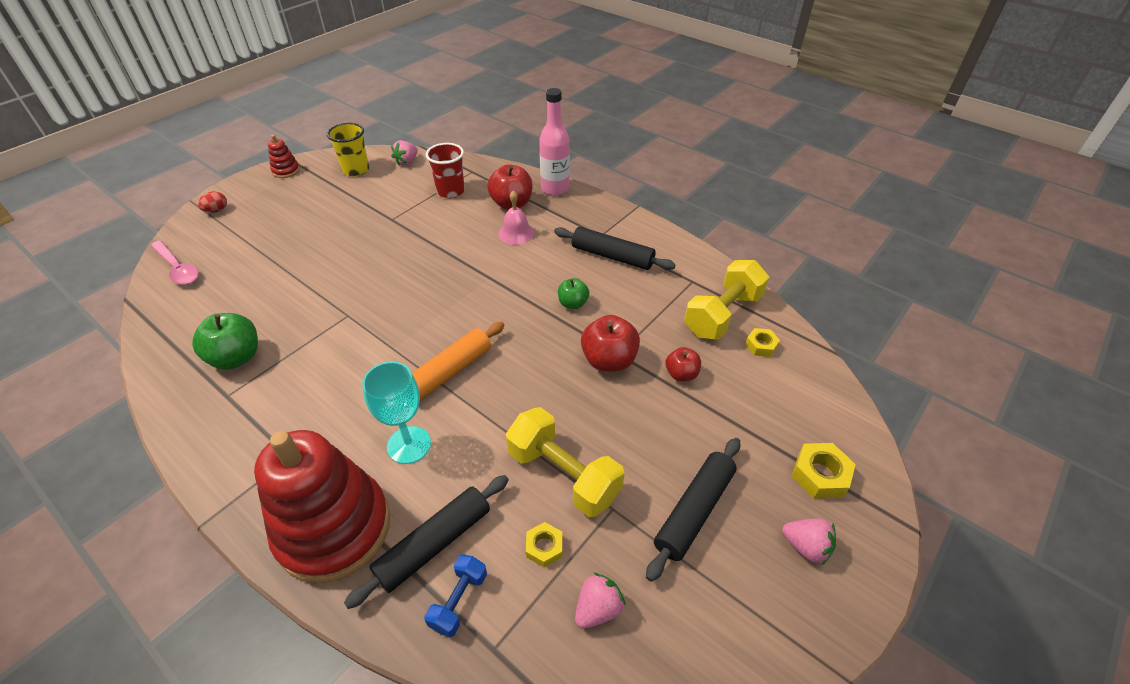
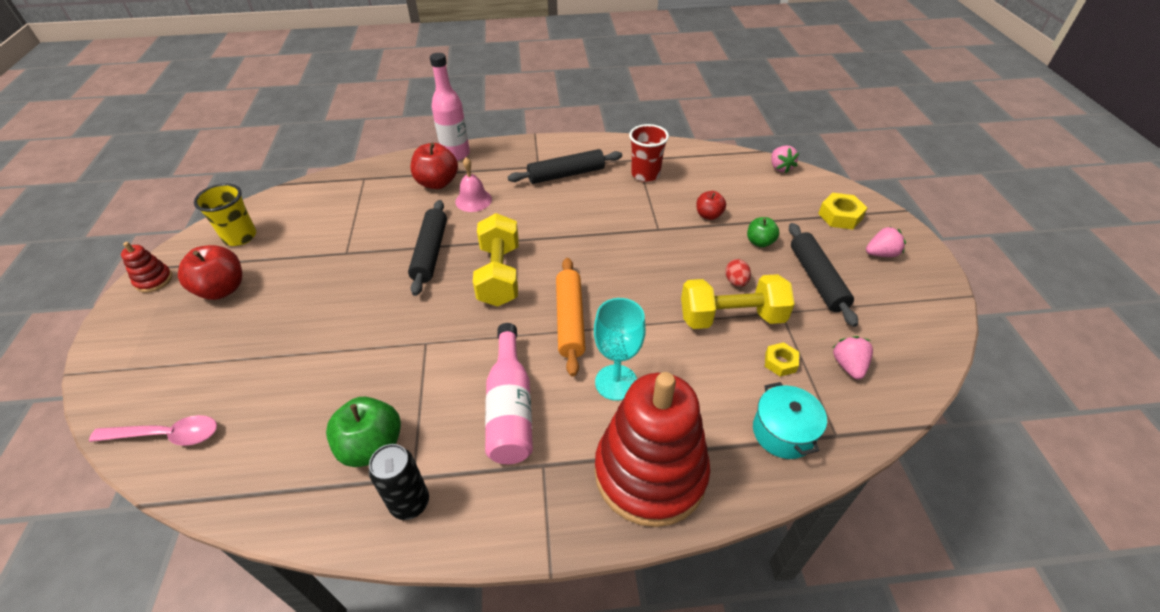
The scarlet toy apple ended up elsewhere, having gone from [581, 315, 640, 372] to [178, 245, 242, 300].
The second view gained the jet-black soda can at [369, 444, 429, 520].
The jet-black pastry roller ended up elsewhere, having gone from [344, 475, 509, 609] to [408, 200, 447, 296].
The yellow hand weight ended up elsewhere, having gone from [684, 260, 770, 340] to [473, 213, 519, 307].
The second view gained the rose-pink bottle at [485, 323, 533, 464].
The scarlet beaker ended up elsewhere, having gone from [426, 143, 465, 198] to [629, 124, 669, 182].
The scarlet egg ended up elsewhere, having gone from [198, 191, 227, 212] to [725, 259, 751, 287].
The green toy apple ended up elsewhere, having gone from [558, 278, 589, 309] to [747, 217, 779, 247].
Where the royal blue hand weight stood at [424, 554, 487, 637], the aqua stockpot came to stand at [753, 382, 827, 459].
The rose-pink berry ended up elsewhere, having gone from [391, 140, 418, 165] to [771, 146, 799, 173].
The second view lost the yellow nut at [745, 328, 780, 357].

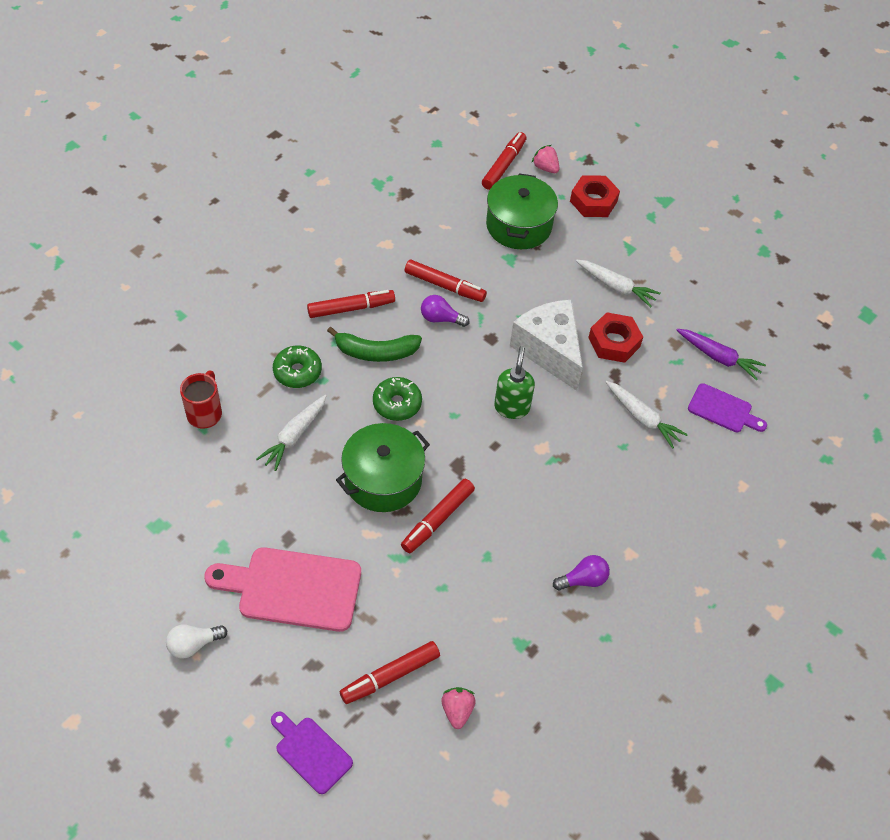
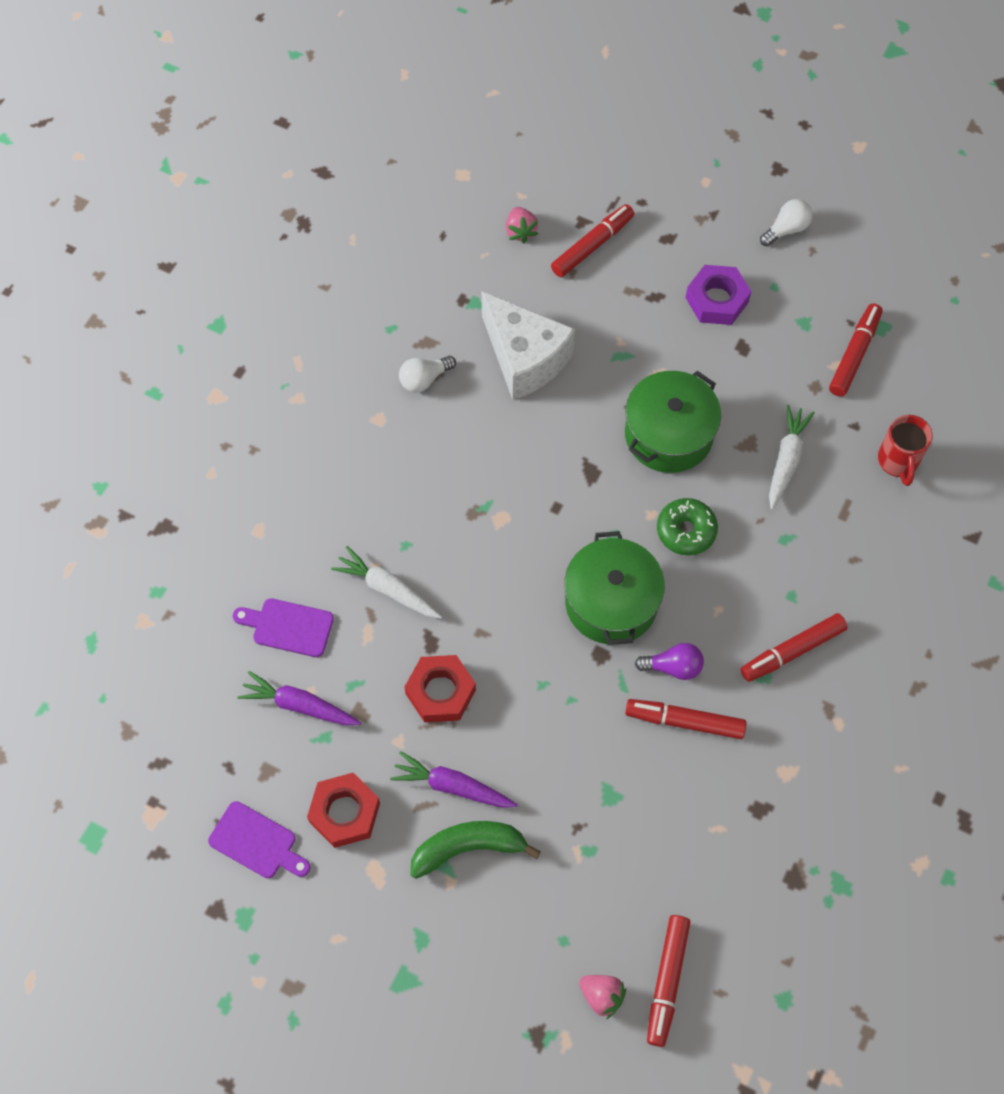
The purple cutting board ended up elsewhere, having gone from [271, 711, 353, 794] to [208, 801, 310, 878].
The scarlet nut ended up elsewhere, having gone from [570, 175, 620, 217] to [307, 773, 380, 848].
What was the white root vegetable at [576, 260, 661, 308] turned into the purple root vegetable at [390, 751, 518, 808].
What was the purple light bulb at [553, 555, 610, 591] turned into the white light bulb at [399, 356, 456, 392].
The green banana ended up elsewhere, having gone from [327, 327, 422, 362] to [411, 821, 541, 879].
The white cheese wedge ended up elsewhere, having gone from [510, 300, 583, 391] to [481, 291, 575, 400].
The green stockpot ended up elsewhere, having gone from [486, 173, 558, 249] to [564, 531, 665, 645].
Where the rose-pink cutting board stood at [204, 547, 361, 632], the purple nut came to stand at [685, 265, 751, 325].
The scarlet felt pen ended up elsewhere, having gone from [401, 479, 475, 553] to [829, 303, 883, 397].
The second view lost the green glazed donut at [273, 346, 322, 388].
The second view lost the green soap dispenser at [494, 346, 535, 419].

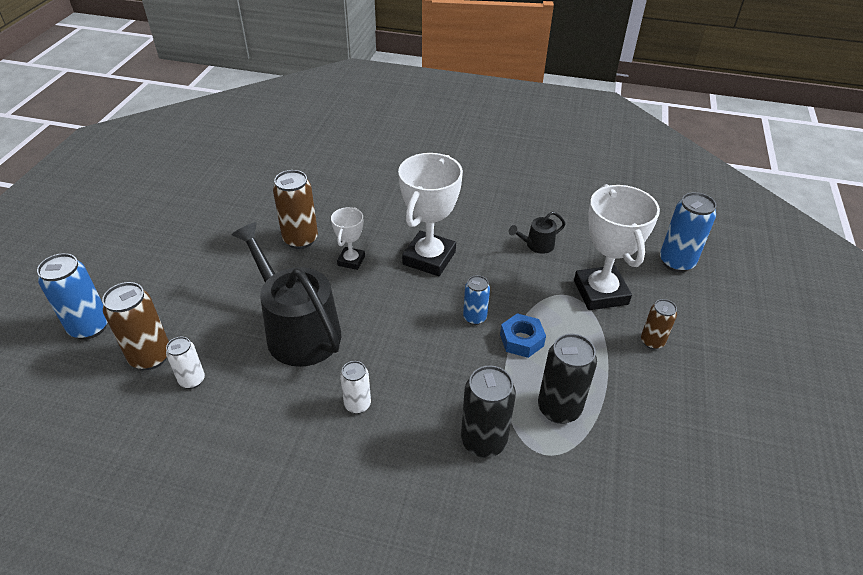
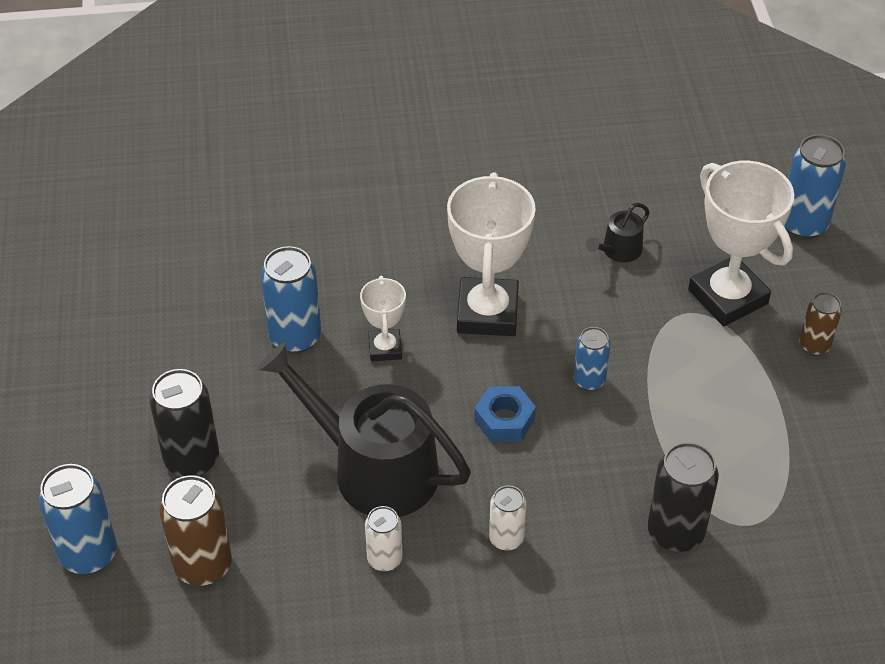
The jet-black soda can ended up elsewhere, having gone from [538, 334, 597, 424] to [150, 369, 219, 477].
What was the dark brown soda can at [273, 170, 318, 249] turned into the royal blue soda can at [261, 246, 321, 354].
The white soda can ended up elsewhere, having gone from [166, 337, 205, 389] to [365, 506, 403, 572].
The royal blue nut ended up elsewhere, having gone from [500, 313, 546, 358] to [474, 386, 536, 442].

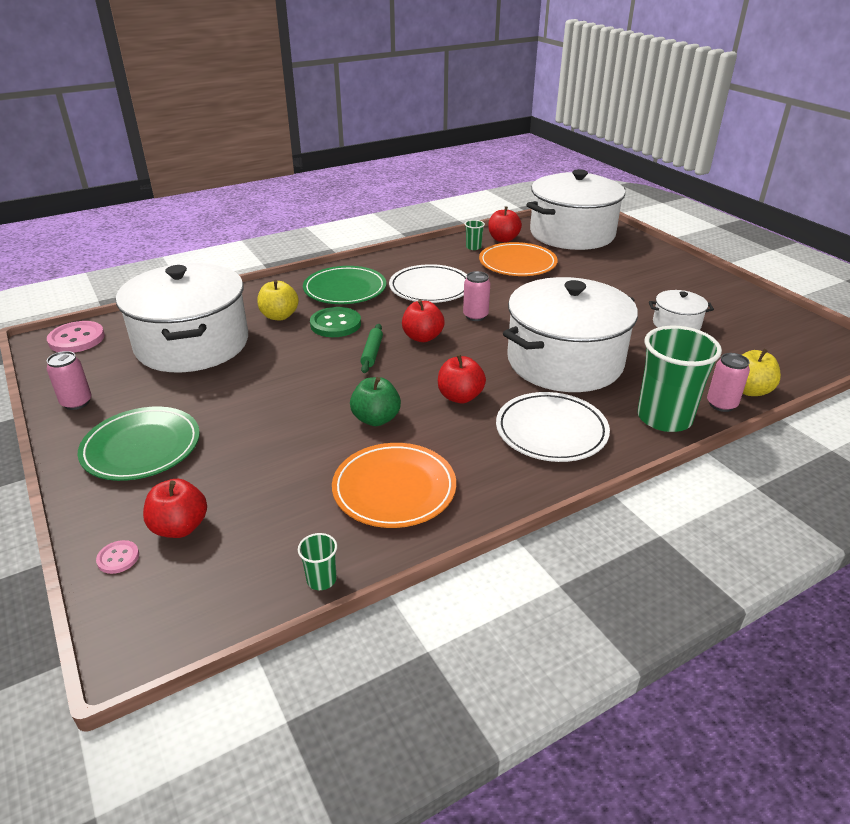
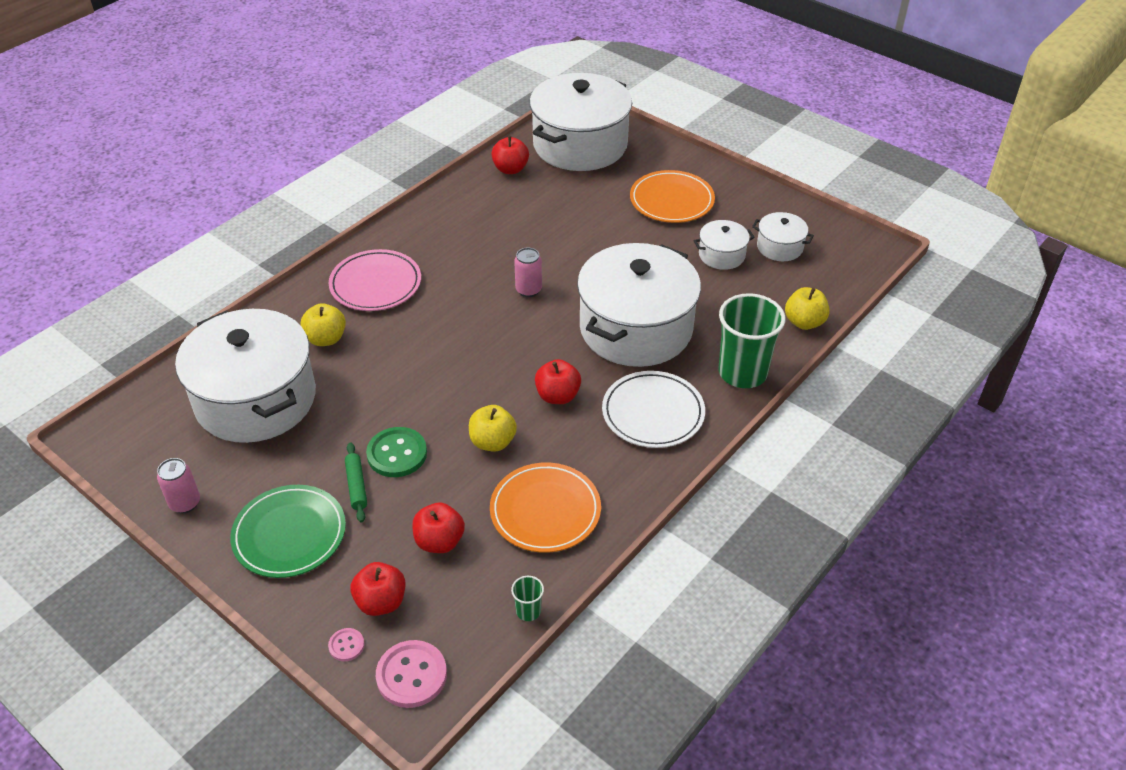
What was the green dinner plate at [303, 266, 386, 304] turned into the rose-pink dinner plate at [329, 249, 421, 311].
The green pastry roller ended up elsewhere, having gone from [360, 324, 383, 373] to [345, 442, 367, 523].
The green sewing button ended up elsewhere, having gone from [310, 307, 361, 337] to [366, 427, 427, 477].
The rose-pink sewing button ended up elsewhere, having gone from [47, 321, 105, 353] to [376, 640, 447, 708].
The scarlet toy apple ended up elsewhere, having gone from [402, 299, 445, 342] to [412, 503, 465, 553].
What was the green toy apple at [350, 377, 401, 426] turned into the yellow toy apple at [469, 405, 517, 452].
The orange dinner plate ended up elsewhere, having gone from [479, 242, 558, 276] to [630, 170, 715, 223].
The second view gained the white stockpot at [752, 212, 814, 261].
The second view lost the white dinner plate at [389, 264, 467, 303].
The second view lost the green beaker at [465, 220, 485, 250].
The second view lost the rose-pink soda can at [707, 353, 750, 412].

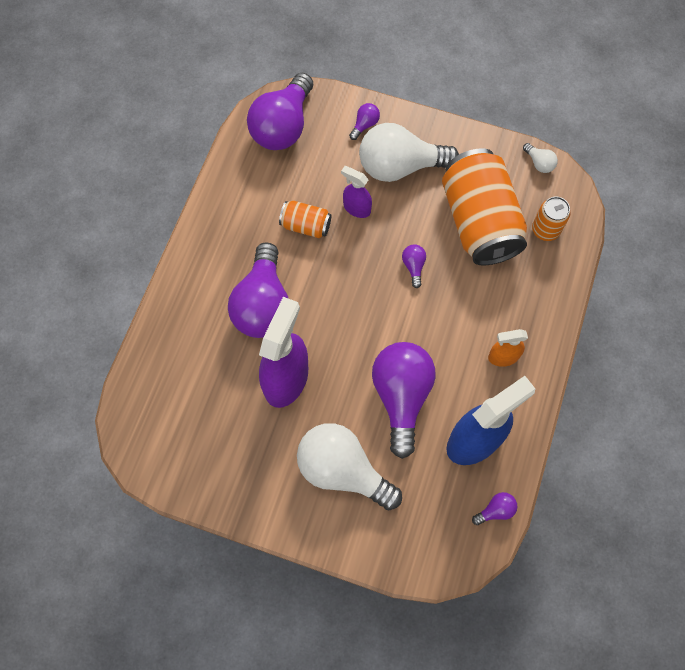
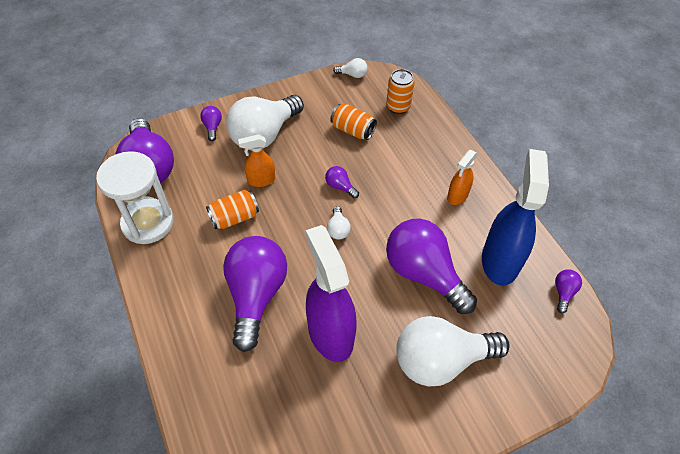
The second view gained the white hourglass at [96, 151, 174, 244].
The purple light bulb at [228, 242, 289, 338] ended up facing another way, 135 degrees counterclockwise from before.
What was the purple sprayer at [341, 166, 372, 218] turned into the orange sprayer at [238, 134, 275, 187].
The second view gained the white light bulb at [327, 206, 351, 239].
The size of the orange soda can at [442, 148, 527, 265] changed by a factor of 0.47.

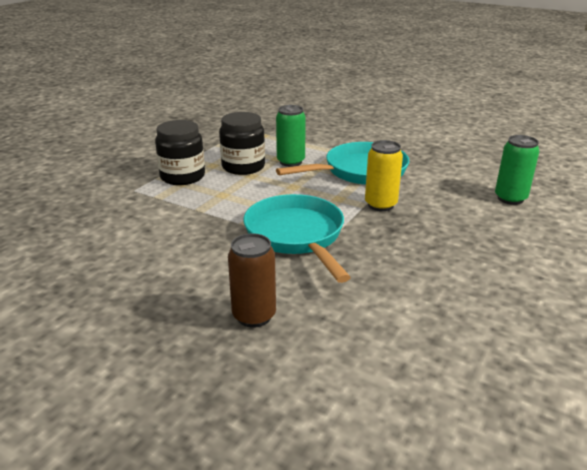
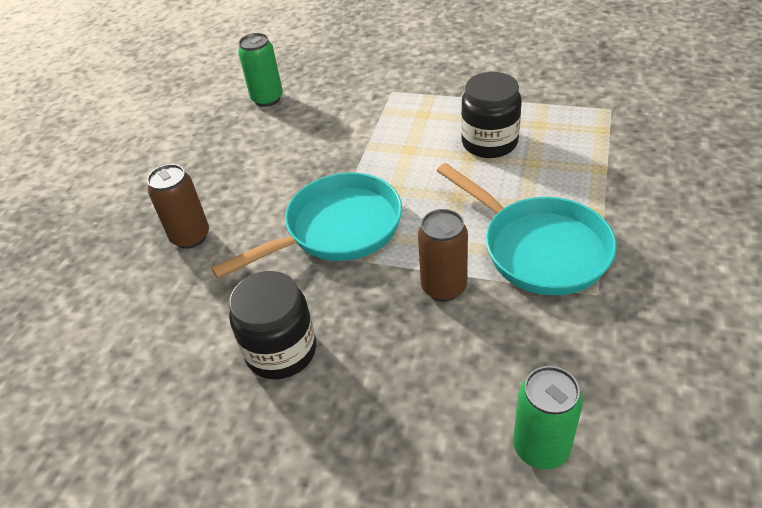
The jet-black preserve jar ended up elsewhere, having gone from [155, 120, 205, 185] to [229, 271, 316, 379].
The green soda can ended up elsewhere, having gone from [276, 105, 306, 167] to [238, 33, 283, 107].
What was the yellow soda can at [365, 140, 403, 211] turned into the dark brown soda can at [418, 209, 468, 301].

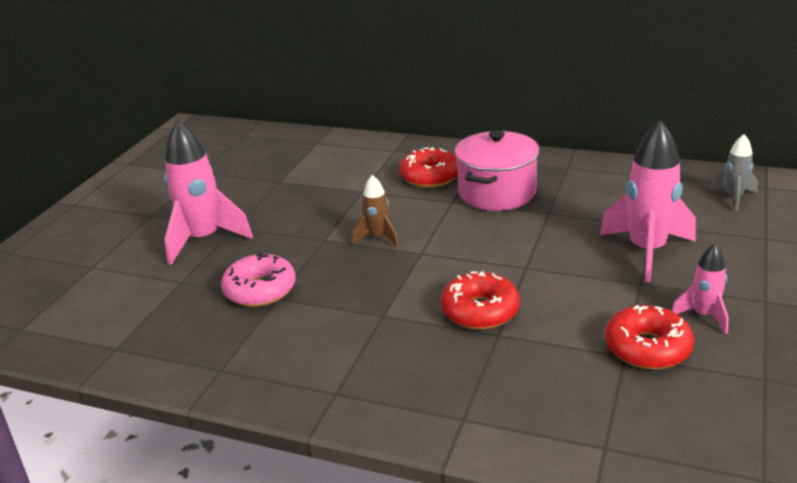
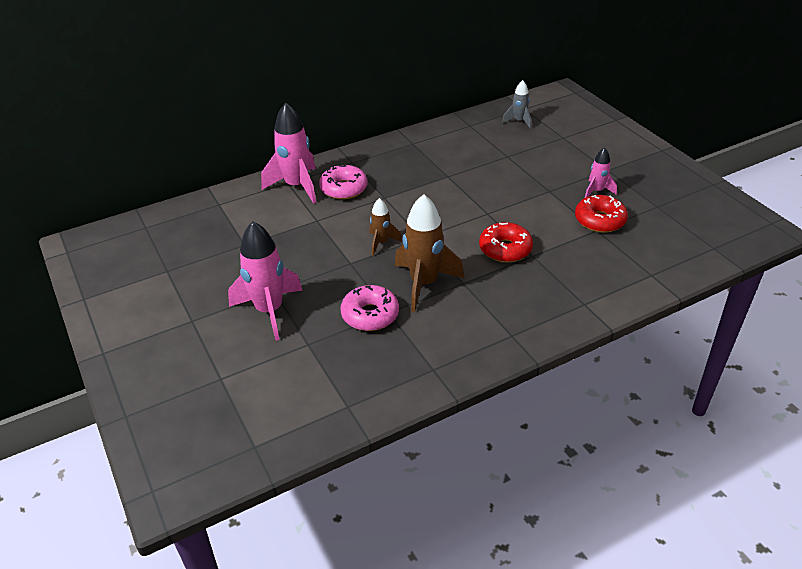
The rose-pink spaceship ended up elsewhere, having gone from [599, 120, 696, 282] to [261, 102, 316, 204].
What was the scarlet glazed donut at [399, 147, 458, 188] turned into the rose-pink glazed donut at [319, 165, 367, 200].
The second view gained the dark brown spaceship at [395, 194, 464, 312].
The second view lost the rose-pink stockpot at [455, 130, 540, 211].

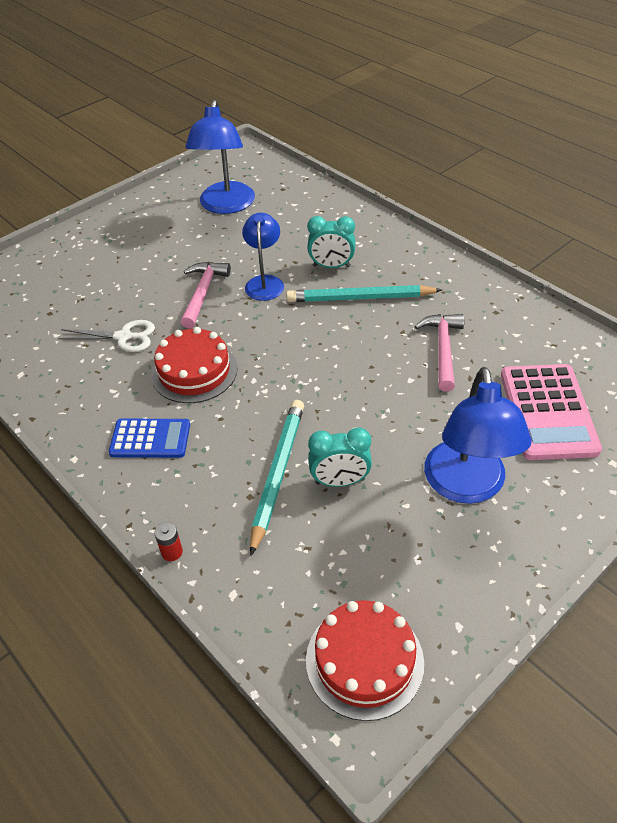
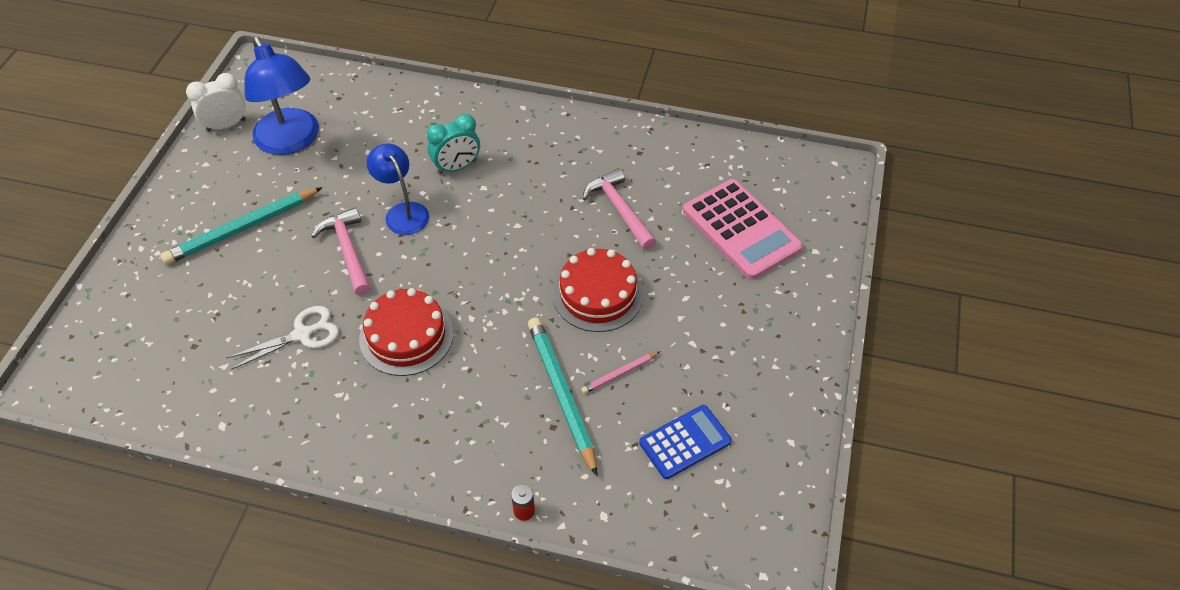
The aqua lead pencil ended up elsewhere, having gone from [286, 285, 442, 302] to [160, 187, 323, 265].
The second view gained the white bedside clock at [186, 73, 246, 132].
The scarlet cake ended up elsewhere, having gone from [306, 600, 424, 721] to [553, 248, 644, 332].
Where the aqua bedside clock stood at [308, 428, 372, 487], the rose-pink lead pencil came to stand at [581, 351, 661, 394].
The royal blue pocket calculator ended up elsewhere, having gone from [109, 419, 190, 458] to [639, 405, 732, 479].
The second view lost the royal blue desk lamp at [424, 367, 532, 504].

